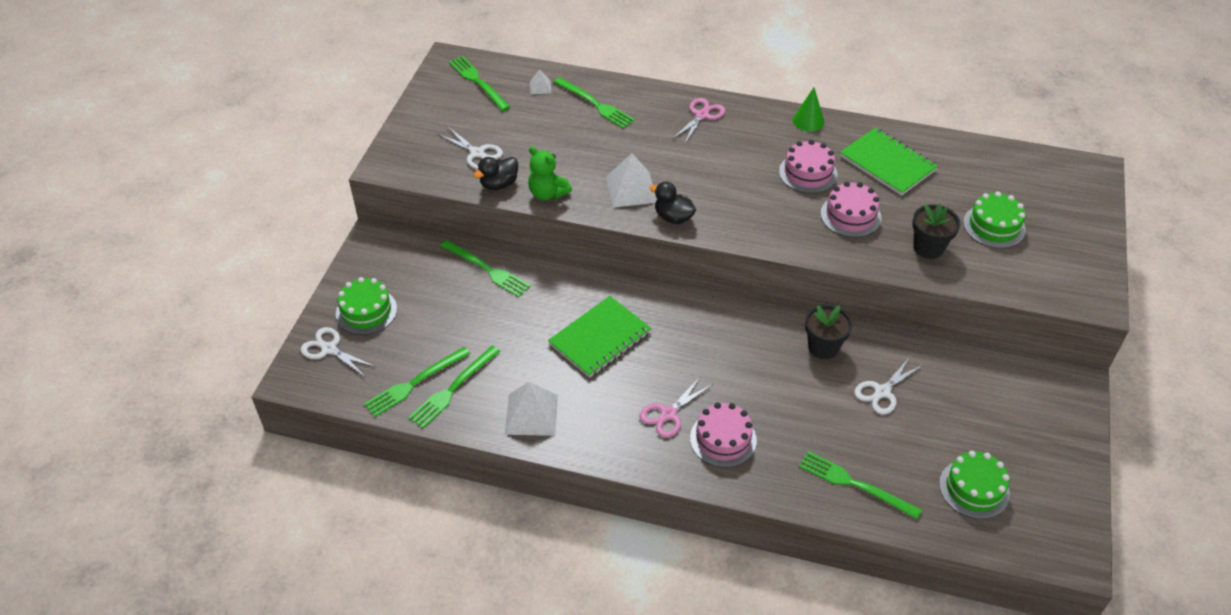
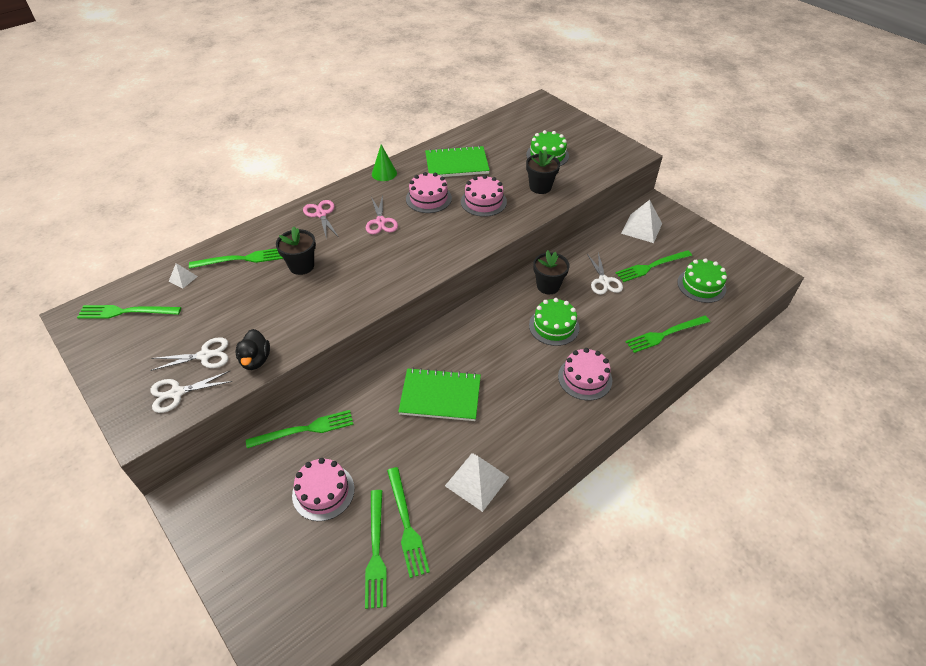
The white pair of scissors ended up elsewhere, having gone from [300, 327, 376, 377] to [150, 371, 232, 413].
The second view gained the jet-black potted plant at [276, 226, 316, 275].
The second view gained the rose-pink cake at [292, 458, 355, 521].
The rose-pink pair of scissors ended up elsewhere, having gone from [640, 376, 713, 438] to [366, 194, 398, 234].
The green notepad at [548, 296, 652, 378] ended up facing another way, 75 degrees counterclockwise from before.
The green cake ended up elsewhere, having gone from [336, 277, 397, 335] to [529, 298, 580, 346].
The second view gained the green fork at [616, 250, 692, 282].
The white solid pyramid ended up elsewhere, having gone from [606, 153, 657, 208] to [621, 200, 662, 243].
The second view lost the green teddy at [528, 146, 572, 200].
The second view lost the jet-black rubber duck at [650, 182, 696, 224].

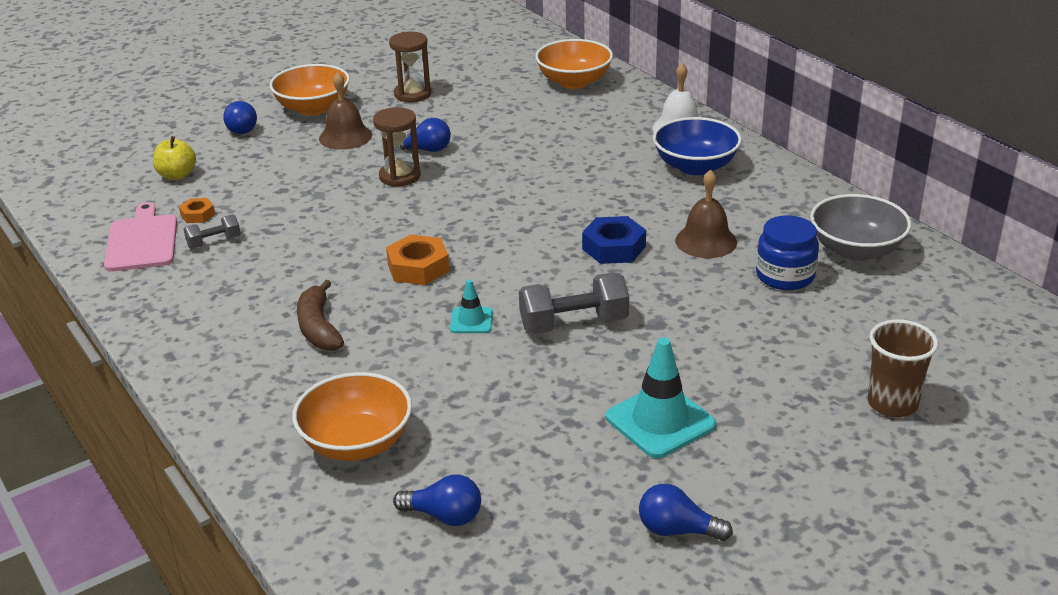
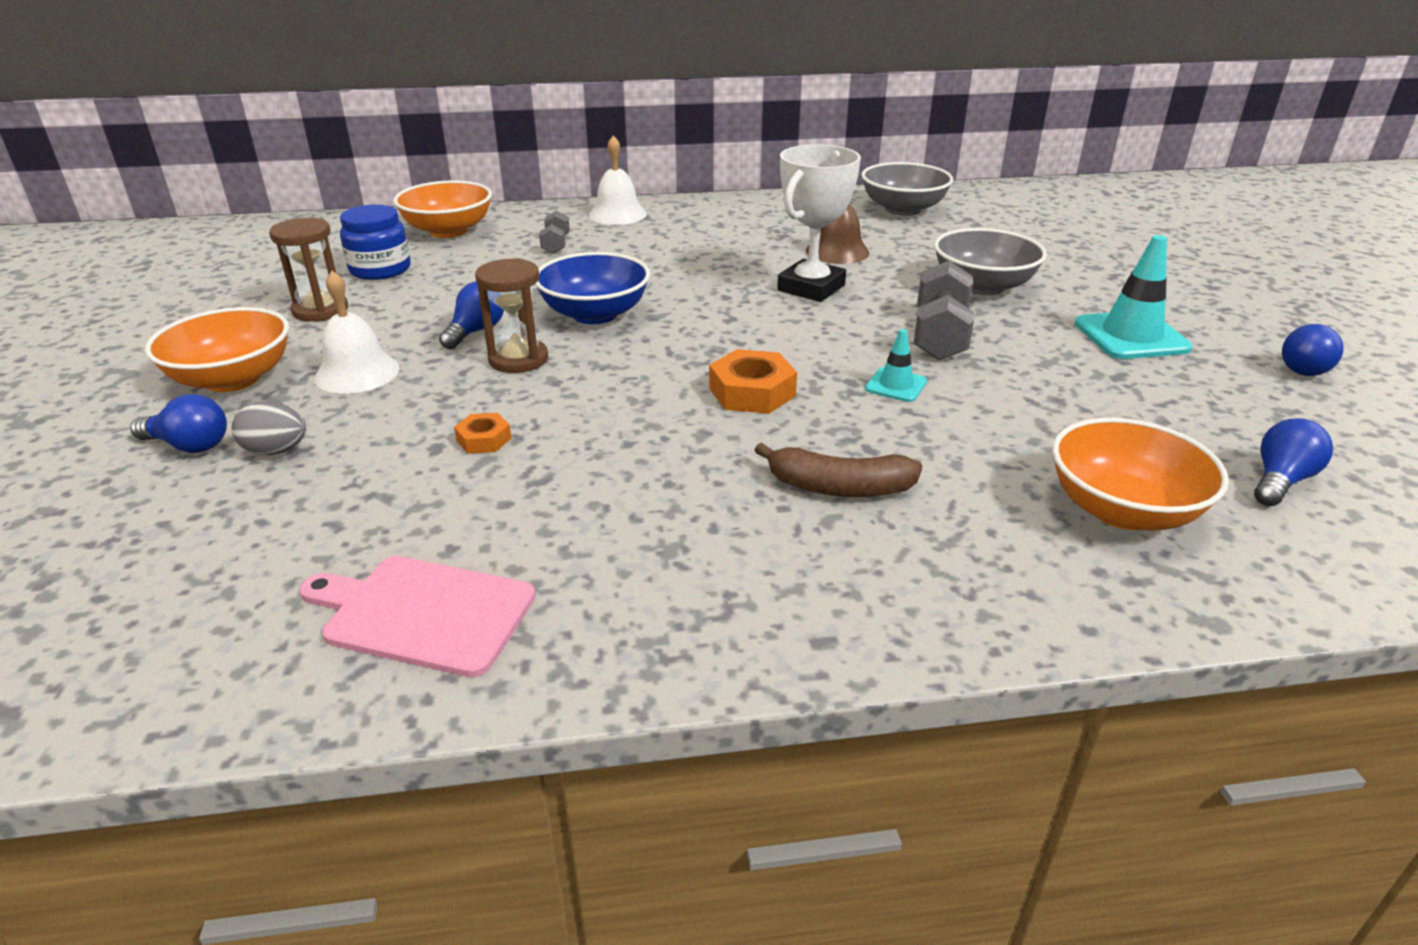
The second view gained the ash-grey egg at [232, 401, 306, 455].
What was the dark brown hand bell at [319, 72, 372, 150] turned into the white hand bell at [314, 271, 400, 394].
The royal blue preserve jar ended up elsewhere, having gone from [756, 215, 819, 290] to [340, 204, 411, 280].
The orange nut ended up elsewhere, having gone from [179, 198, 215, 223] to [454, 413, 512, 454].
The royal blue serving bowl ended up elsewhere, having gone from [653, 117, 742, 175] to [535, 252, 650, 324].
The ash-grey hand weight ended up elsewhere, having gone from [184, 214, 241, 249] to [539, 211, 570, 254].
Where the royal blue nut stood at [582, 216, 646, 264], the white prize cup came to stand at [777, 144, 861, 302].
The second view gained the ash-grey serving bowl at [934, 228, 1047, 295].
The second view lost the yellow toy apple at [153, 136, 196, 180].
The second view lost the dark brown beaker at [868, 319, 938, 418].

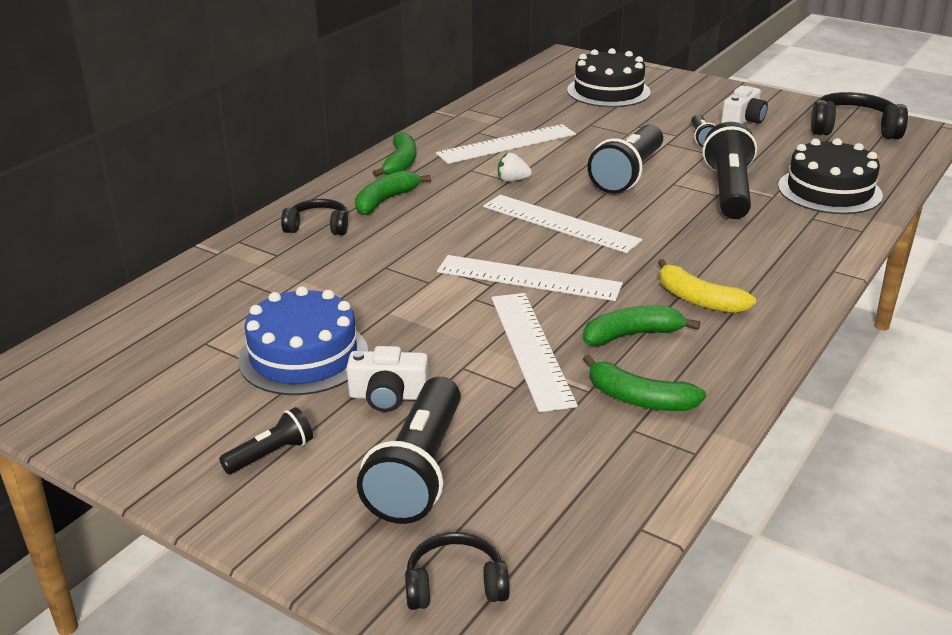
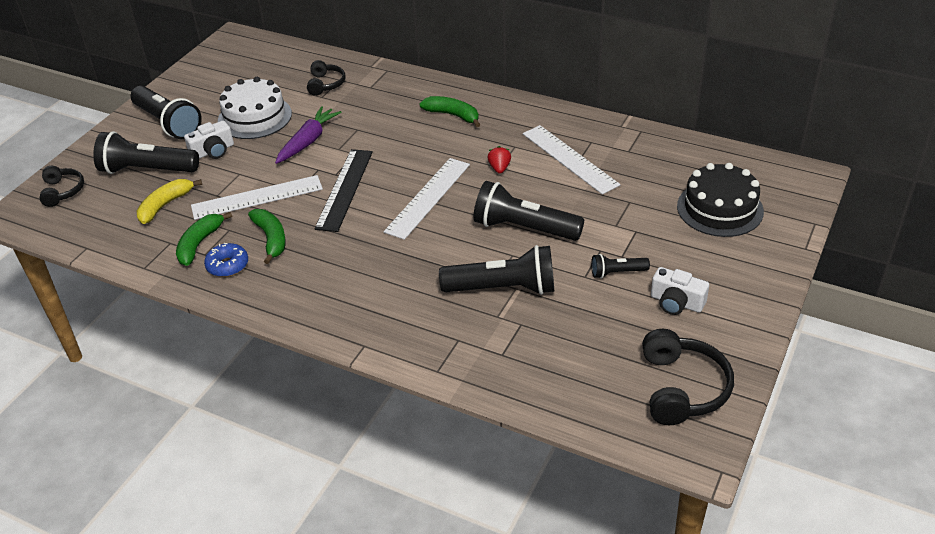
The size of the jet-black torch at [219, 407, 313, 474] changed by a factor of 1.99.
The yellow banana ended up elsewhere, having gone from [658, 259, 756, 313] to [137, 179, 202, 224].
The white compact camera at [347, 346, 429, 412] ended up facing another way, 120 degrees counterclockwise from before.
The second view gained the royal blue glazed donut at [204, 243, 248, 277].
What was the royal blue cake at [238, 286, 368, 395] turned into the white cake at [218, 77, 292, 139].
The second view gained the purple root vegetable at [275, 106, 342, 164].
The jet-black headset ended up elsewhere, having gone from [281, 199, 348, 236] to [307, 60, 346, 96].
What was the white straightedge at [437, 255, 623, 301] turned into the jet-black straightedge at [314, 149, 373, 232].
What was the white berry at [498, 153, 532, 182] turned into the scarlet berry at [487, 146, 511, 174].
The second view lost the green banana at [373, 132, 416, 177].
The second view lost the jet-black cake at [778, 138, 883, 214].

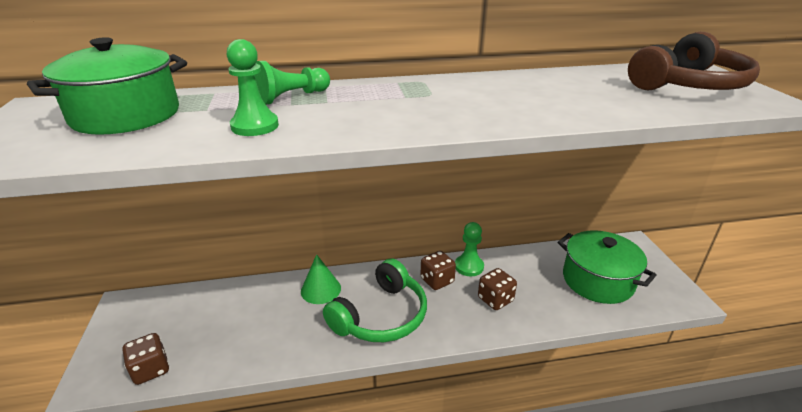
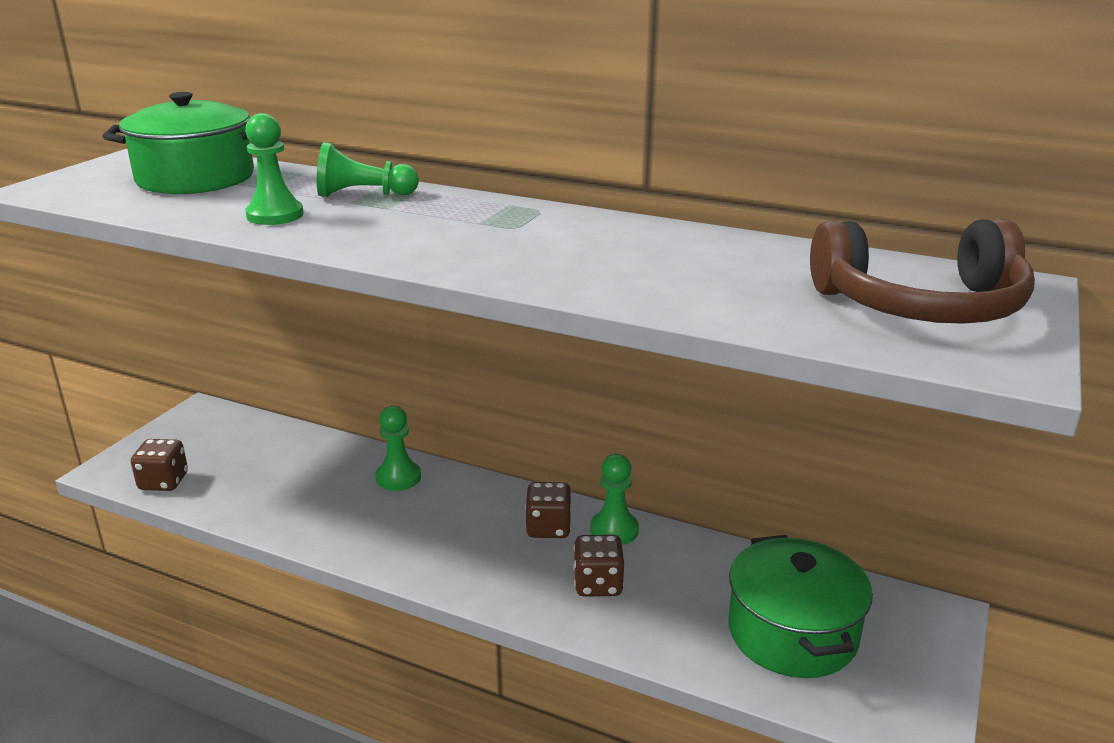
Where the green solid cone stood at [301, 254, 341, 304], the green pawn came to stand at [375, 406, 421, 491].
The second view lost the green headset at [323, 258, 427, 342].

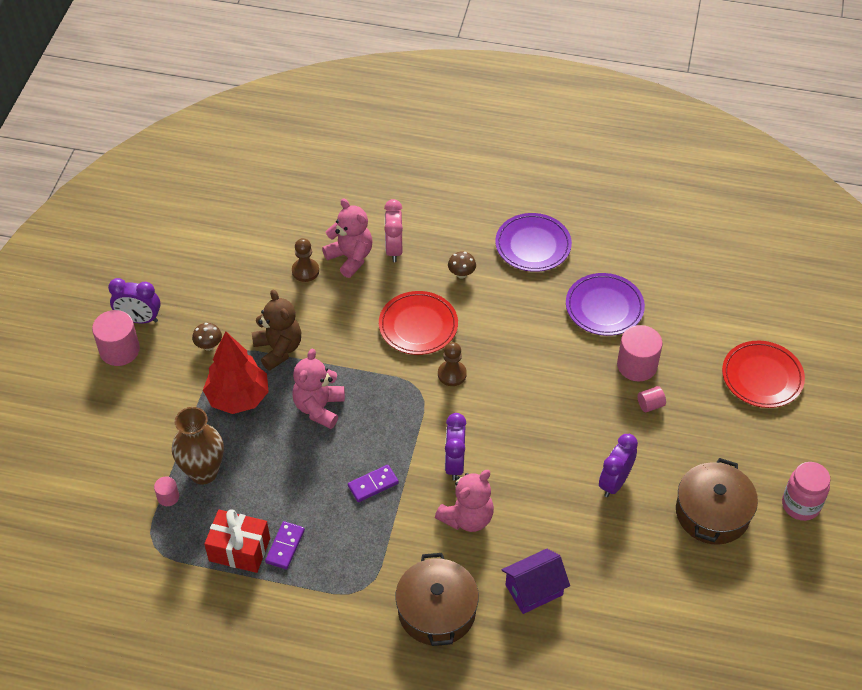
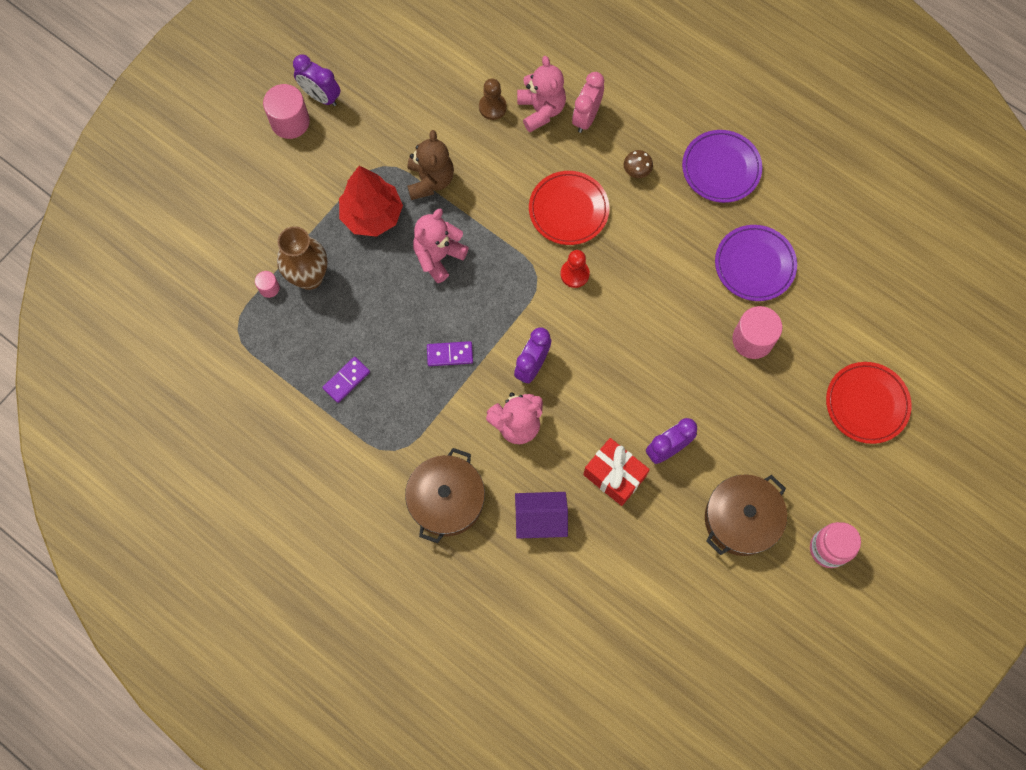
What was the dark brown pawn at [438, 342, 467, 386] turned into the scarlet pawn at [560, 250, 590, 288].
The scarlet gift ended up elsewhere, having gone from [204, 509, 270, 573] to [583, 438, 650, 506].
The second view lost the dark brown mushroom at [192, 323, 222, 351].
The second view lost the rose-pink solid cylinder at [637, 386, 666, 412].

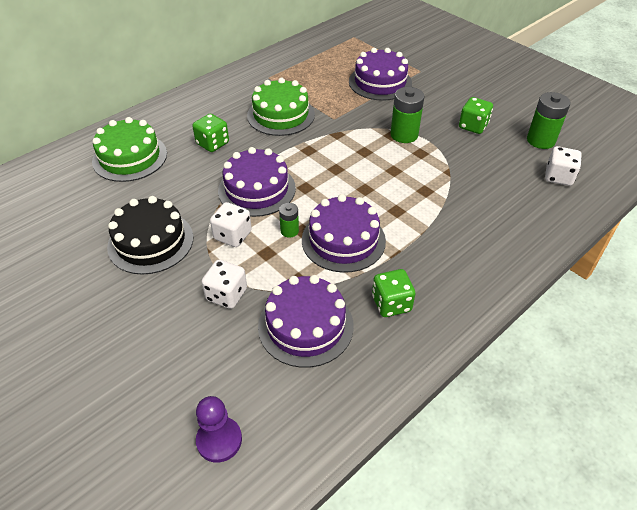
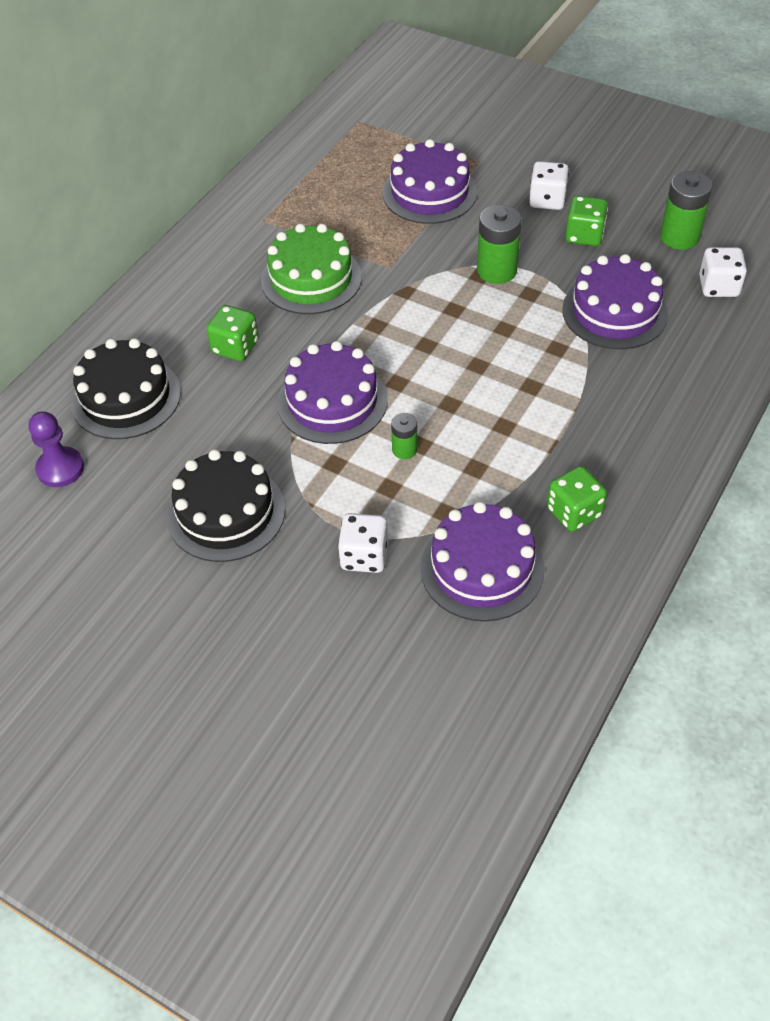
The purple pawn ended up elsewhere, having gone from [196, 396, 242, 463] to [29, 411, 84, 487].
What was the green cake at [92, 117, 167, 182] turned into the jet-black cake at [71, 338, 181, 439].
The white game die ended up elsewhere, having gone from [210, 202, 252, 247] to [529, 161, 569, 210].
The purple cake ended up elsewhere, having gone from [302, 194, 386, 273] to [562, 254, 668, 349].

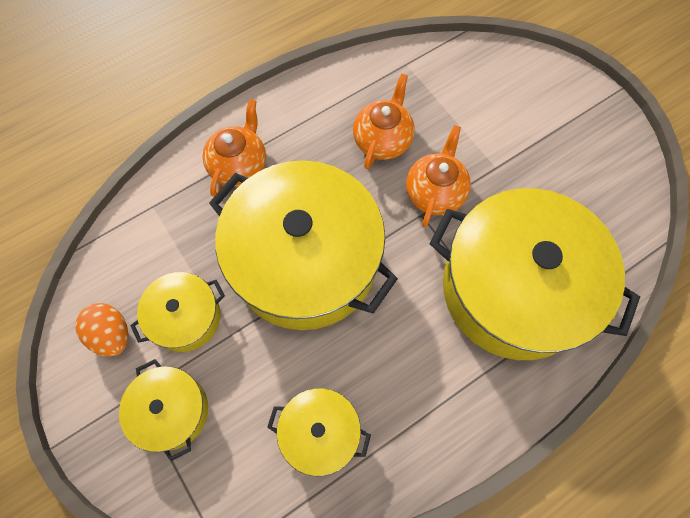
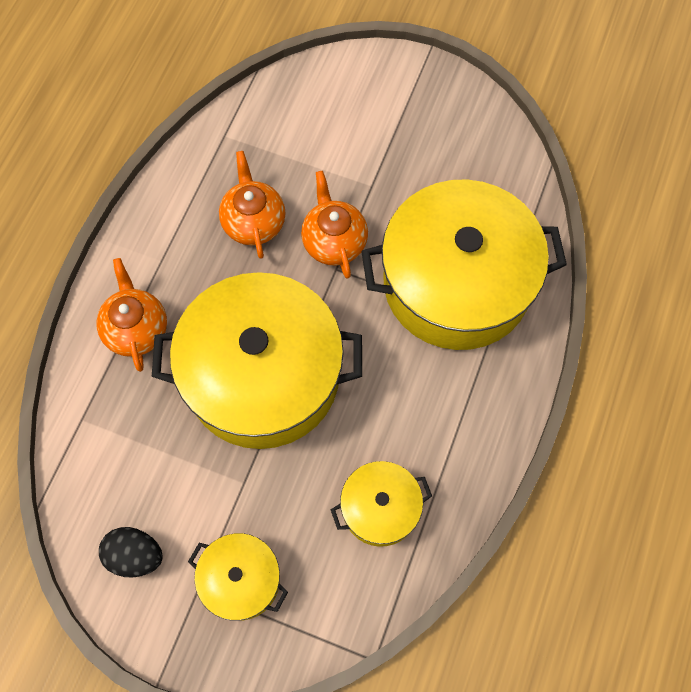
What was the orange egg at [76, 303, 128, 357] turned into the jet-black egg at [99, 527, 163, 578].
The second view lost the yellow stockpot at [130, 272, 225, 352].

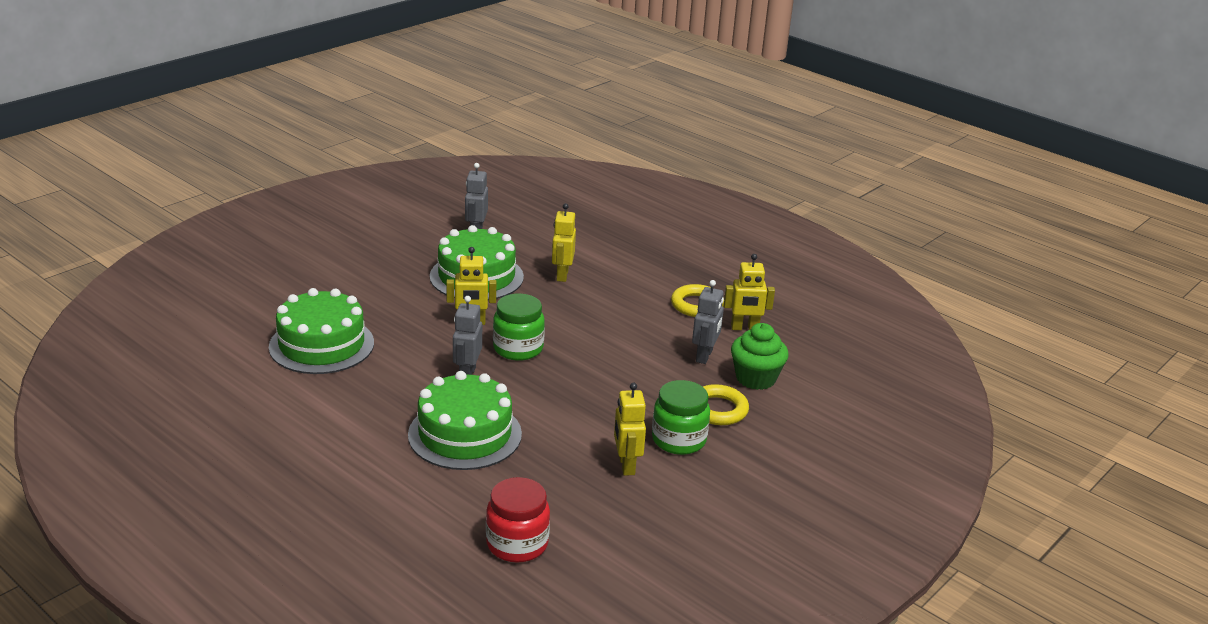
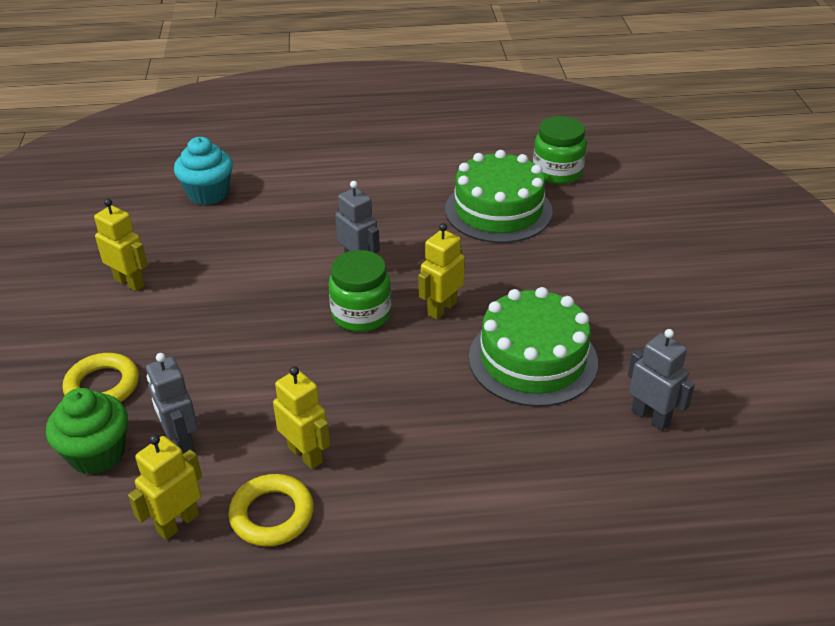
The second view gained the aqua fairy cake at [174, 137, 233, 205].
The yellow robot ended up elsewhere, having gone from [552, 203, 576, 282] to [273, 366, 330, 469].
The green preserve jar ended up elsewhere, having gone from [652, 380, 710, 455] to [533, 116, 587, 184].
The second view lost the green cake at [408, 371, 522, 470].
The second view lost the scarlet preserve jar at [486, 477, 550, 562].

